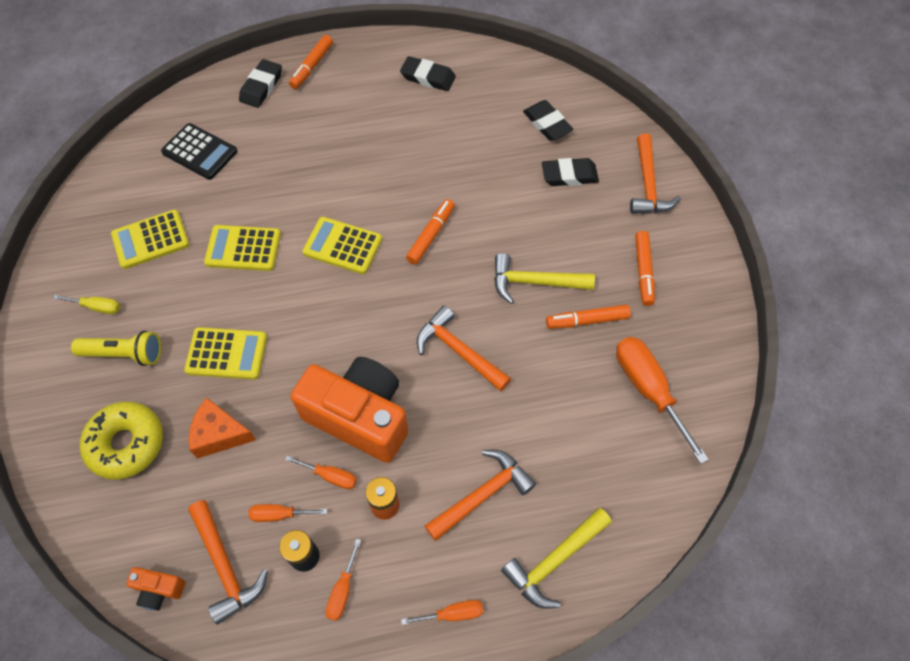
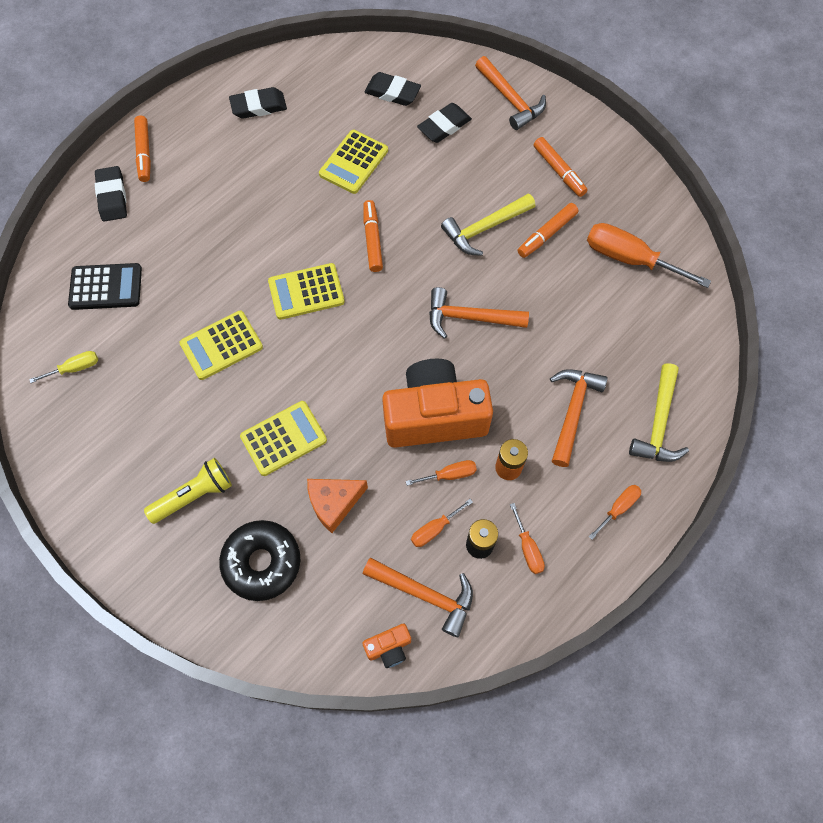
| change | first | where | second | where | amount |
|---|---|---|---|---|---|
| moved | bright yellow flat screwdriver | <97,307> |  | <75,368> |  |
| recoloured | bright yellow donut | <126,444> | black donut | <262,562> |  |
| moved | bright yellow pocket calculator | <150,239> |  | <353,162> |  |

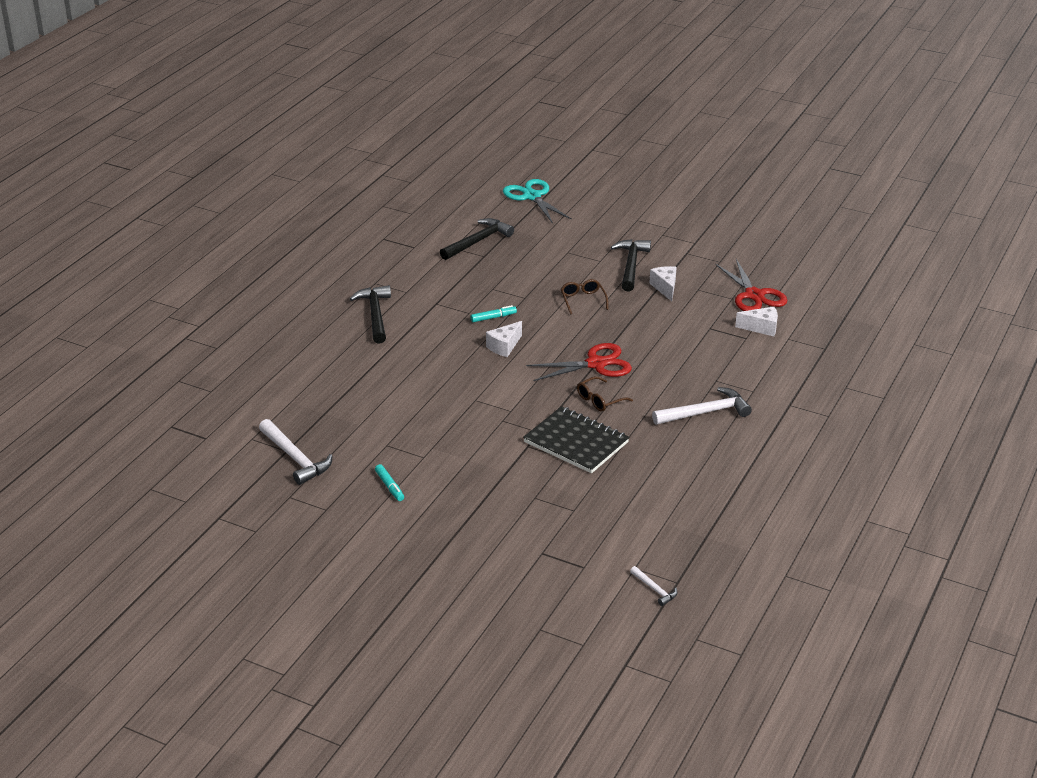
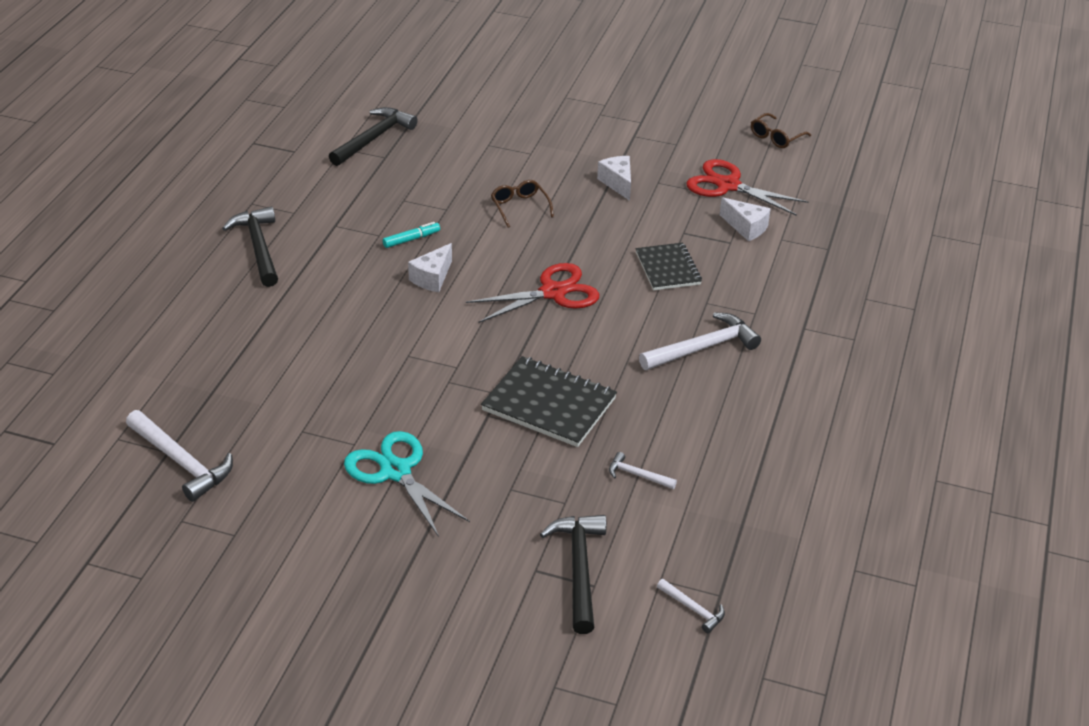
| change | first | where | second | where | amount |
|---|---|---|---|---|---|
| removed | teal felt pen | <389,486> |  |  |  |
| moved | teal scissors | <532,196> |  | <395,471> |  |
| moved | brown eyeglasses | <599,400> |  | <776,137> |  |
| moved | black claw hammer | <631,265> |  | <579,569> |  |
| turned | scarlet scissors | <754,295> |  | <727,185> | 150 degrees clockwise |
| turned | pure white cheese | <761,328> |  | <746,227> | 45 degrees clockwise |
| added |  |  | pure white claw hammer | <637,475> |  |
| added |  |  | black notebook | <668,268> |  |

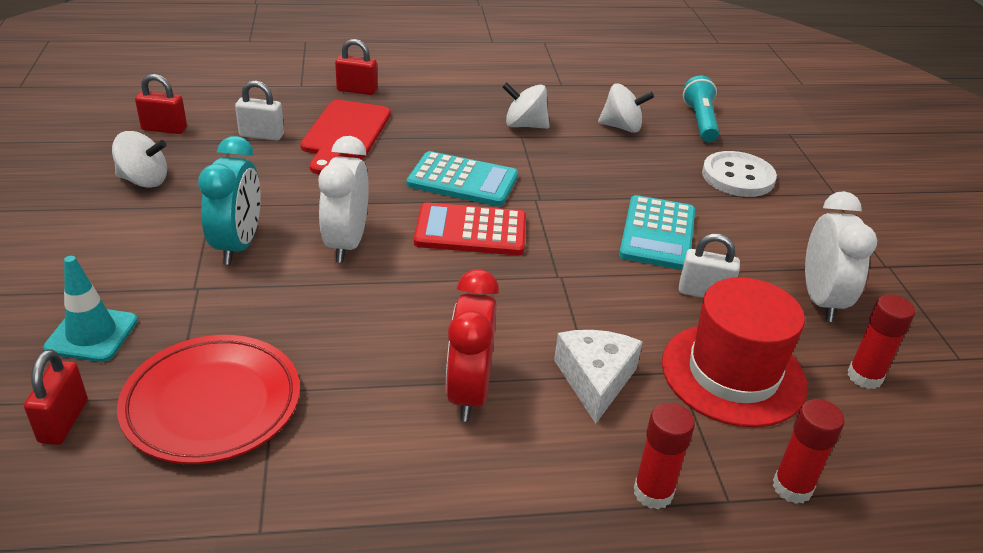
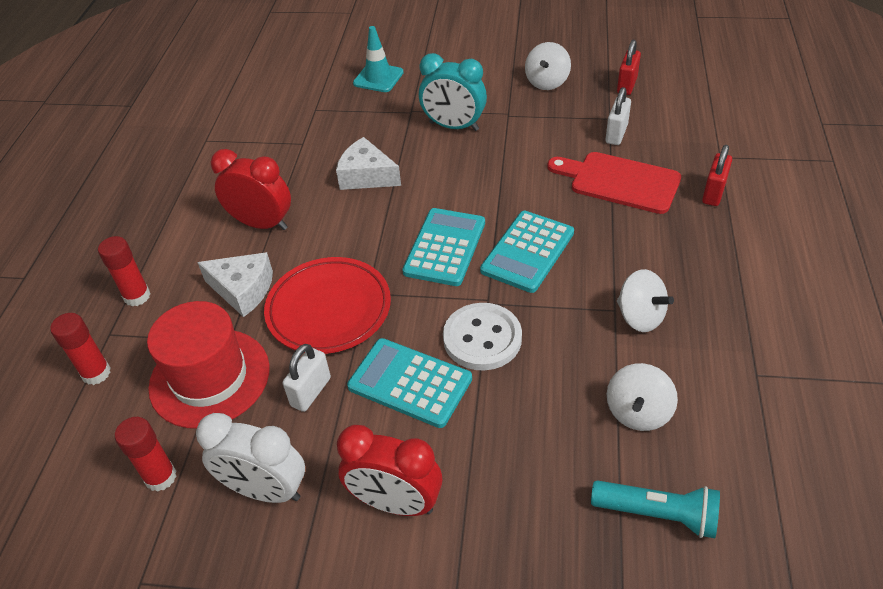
| change | first | where | second | where | amount |
|---|---|---|---|---|---|
| removed | scarlet small lock | <63,421> |  |  |  |
| moved | scarlet plate | <212,404> |  | <329,309> |  |
| removed | pure white bedside clock | <346,244> |  |  |  |
| recoloured | scarlet pocket calculator | <471,231> | teal pocket calculator | <445,247> |  |
| turned | pure white toy top | <524,125> |  | <640,317> | 105 degrees clockwise |
| moved | pure white shirt button | <738,177> |  | <482,338> |  |
| added |  |  | pure white cheese | <366,176> |  |
| added |  |  | scarlet bedside clock | <395,503> |  |

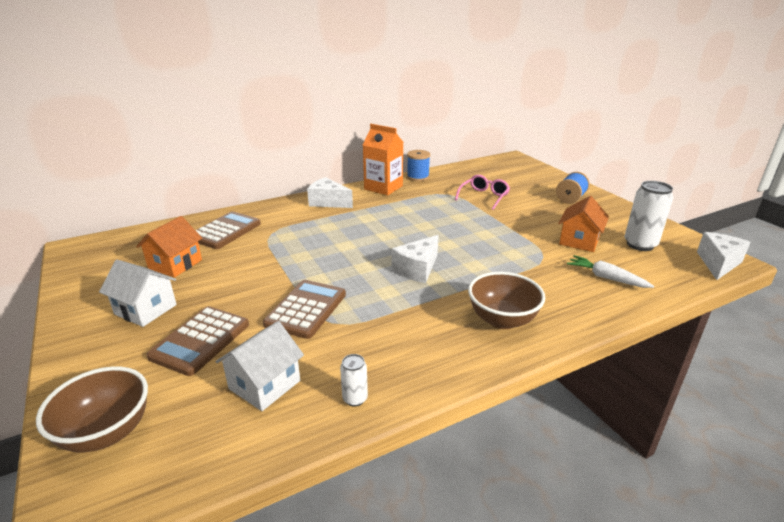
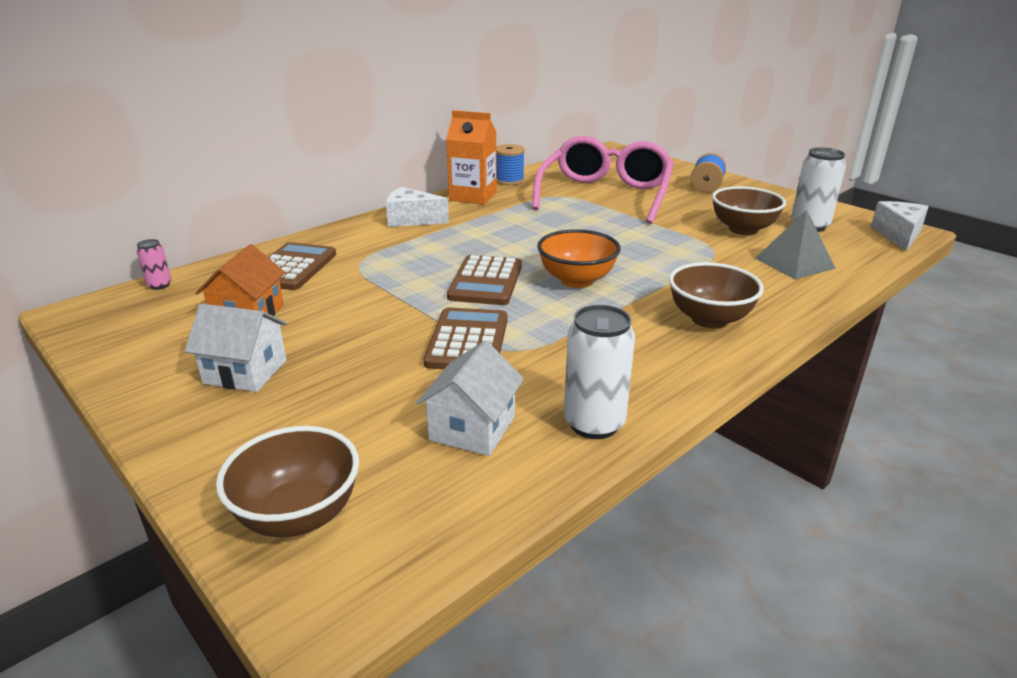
| change | first | where | second | where | amount |
|---|---|---|---|---|---|
| moved | brown pocket calculator | <200,340> |  | <485,281> |  |
| resized | pure white tin | <355,399> |  | <594,423> | x1.93 |
| replaced | pure white cheese | <417,269> | bright orange bowl | <576,280> |  |
| resized | rosy eyeglasses | <484,197> |  | <605,195> | x2.16 |
| replaced | bright orange house | <579,241> | brown bowl | <743,229> |  |
| replaced | pure white carrot | <606,278> | gray solid pyramid | <794,263> |  |
| added |  |  | rosy tin | <160,285> |  |

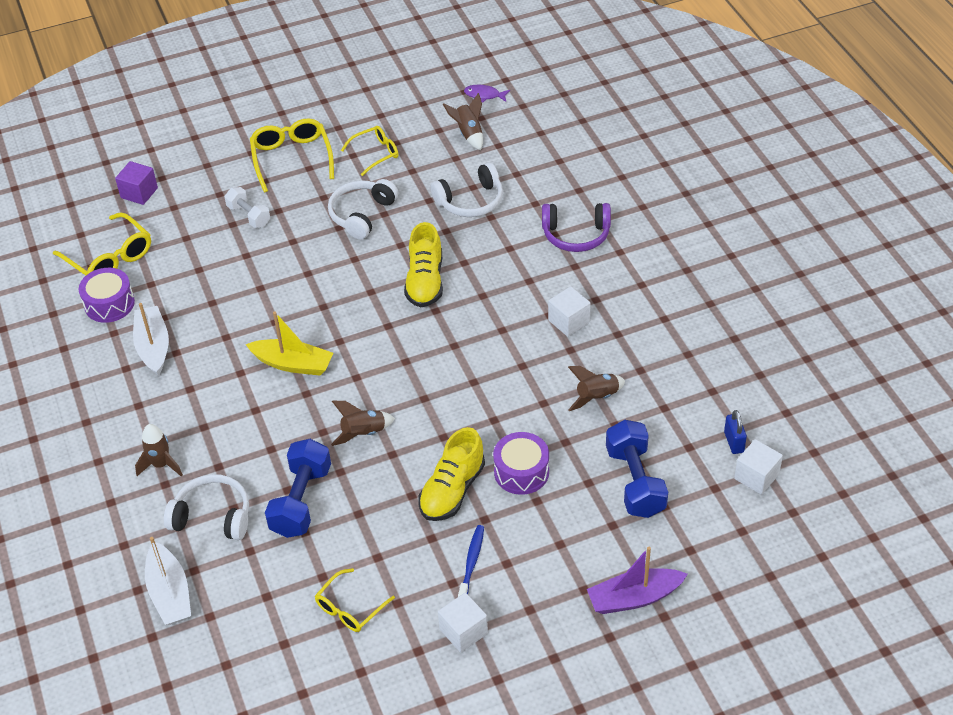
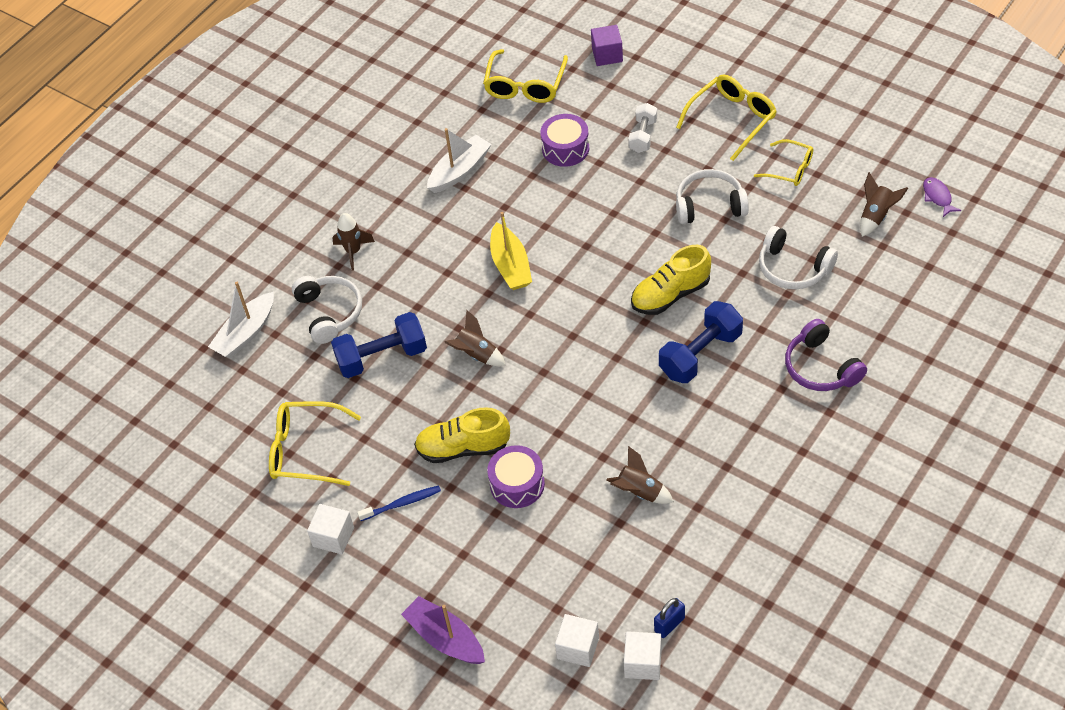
| change | first | where | second | where | amount |
|---|---|---|---|---|---|
| moved | violet toy drum | <109,304> |  | <565,148> |  |
| resized | bright yellow eyeglasses | <350,608> |  | <305,450> | x1.56 |
| moved | pure white block | <569,321> |  | <578,648> |  |
| moved | royal blue free weight | <635,481> |  | <700,354> |  |

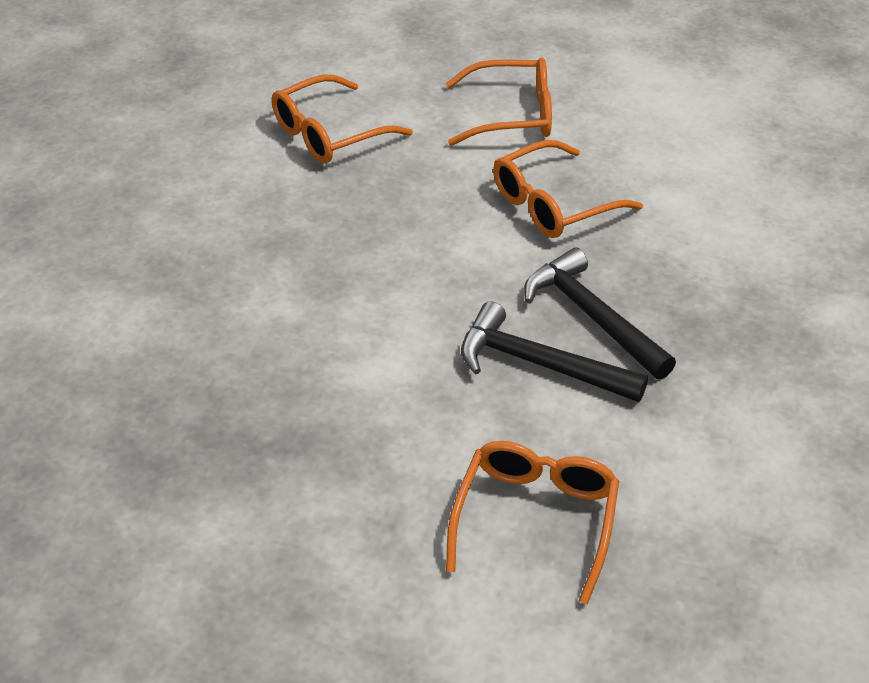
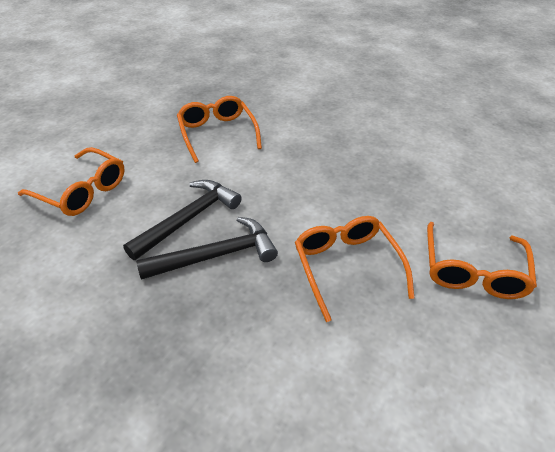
| change | first | where | second | where | amount |
|---|---|---|---|---|---|
| moved | bright orange eyeglasses | <330,133> |  | <217,134> |  |

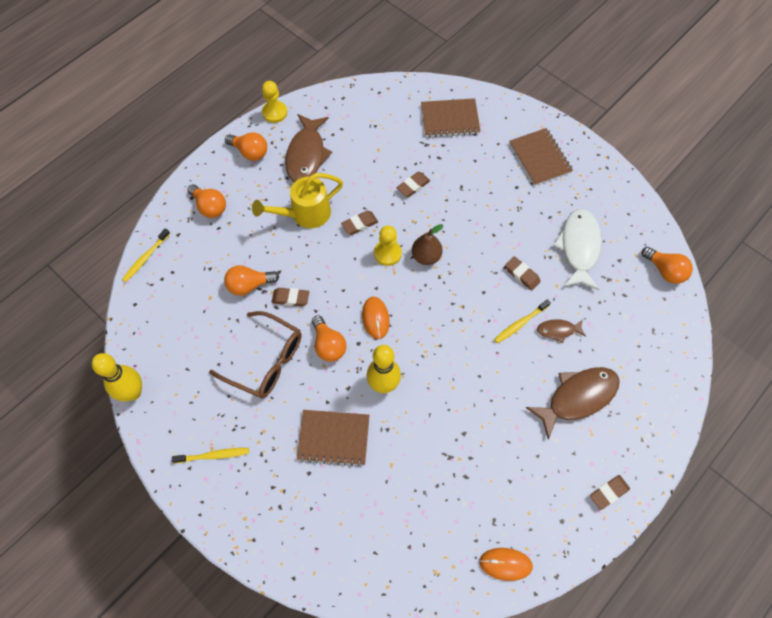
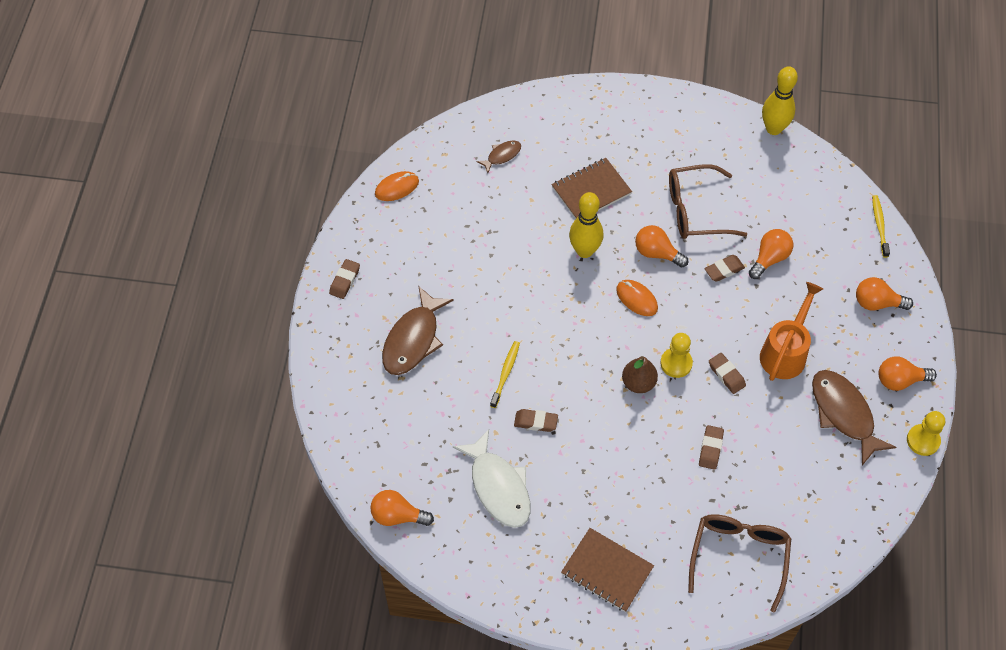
| change | first | where | second | where | amount |
|---|---|---|---|---|---|
| removed | bright yellow toothbrush | <213,455> |  |  |  |
| recoloured | bright yellow watering can | <305,214> | bright orange watering can | <785,352> |  |
| turned | brown gum eraser | <359,224> |  | <726,375> | 60 degrees counterclockwise |
| replaced | brown notebook | <450,119> | brown eyeglasses | <739,557> |  |
| moved | brown fish figure | <558,330> |  | <502,156> |  |

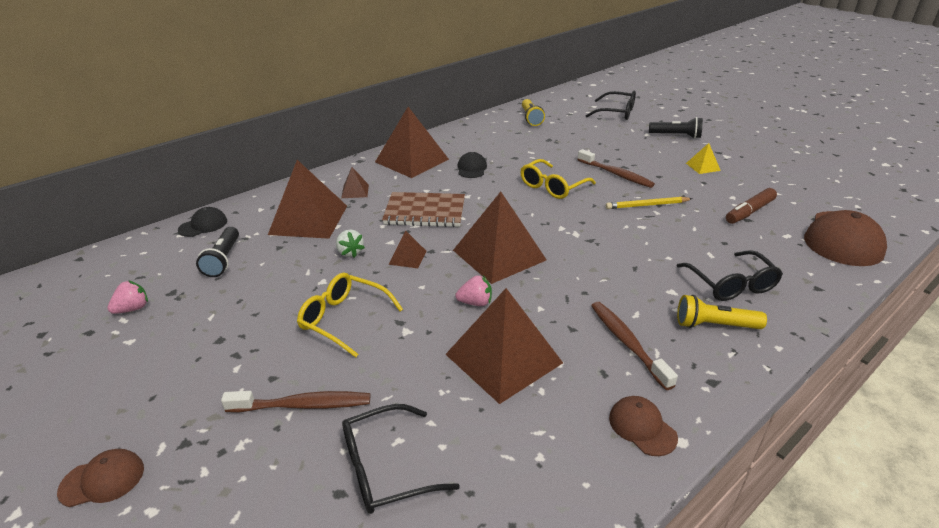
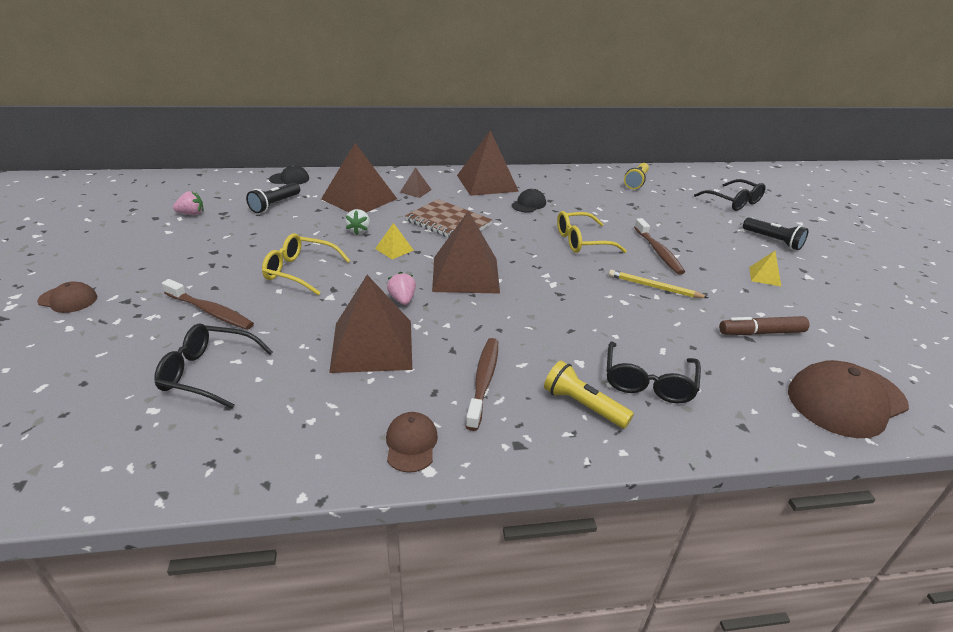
| change | first | where | second | where | amount |
|---|---|---|---|---|---|
| turned | bright yellow eyeglasses | <343,319> |  | <300,271> | 45 degrees counterclockwise |
| recoloured | brown solid pyramid | <408,257> | bright yellow solid pyramid | <394,249> |  |
| turned | rosy toy strawberry | <475,303> |  | <402,299> | 135 degrees counterclockwise |

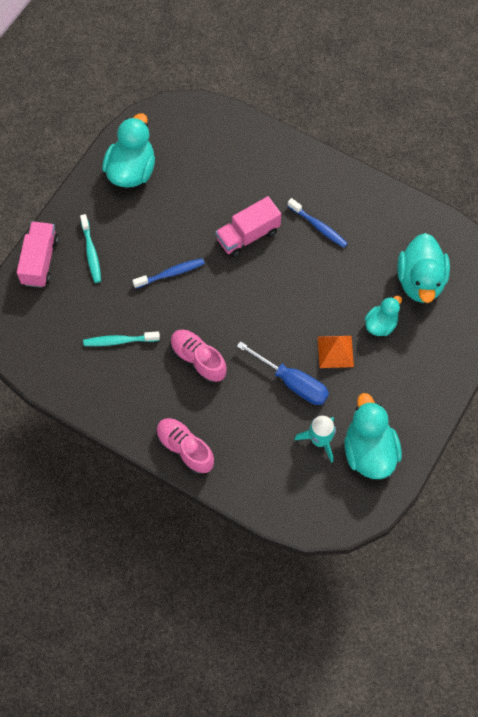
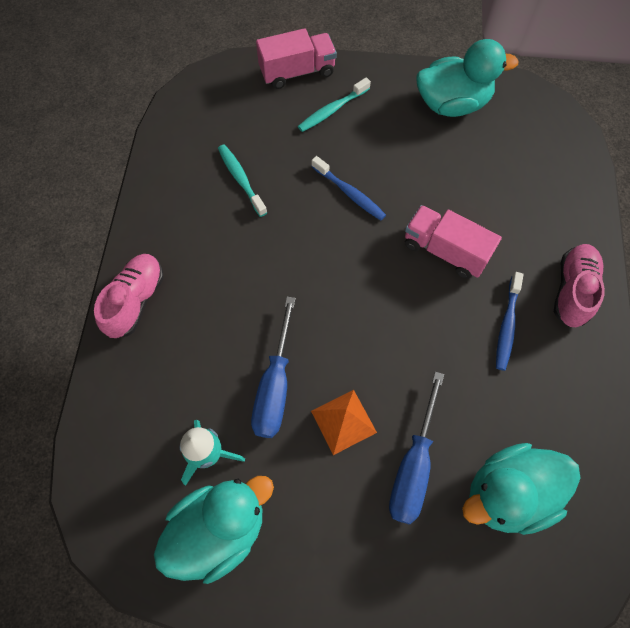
| change | first | where | second | where | amount |
|---|---|---|---|---|---|
| moved | rosy sneaker | <198,360> |  | <572,291> |  |
| replaced | teal toy duck | <381,324> | royal blue flat screwdriver | <413,465> |  |

